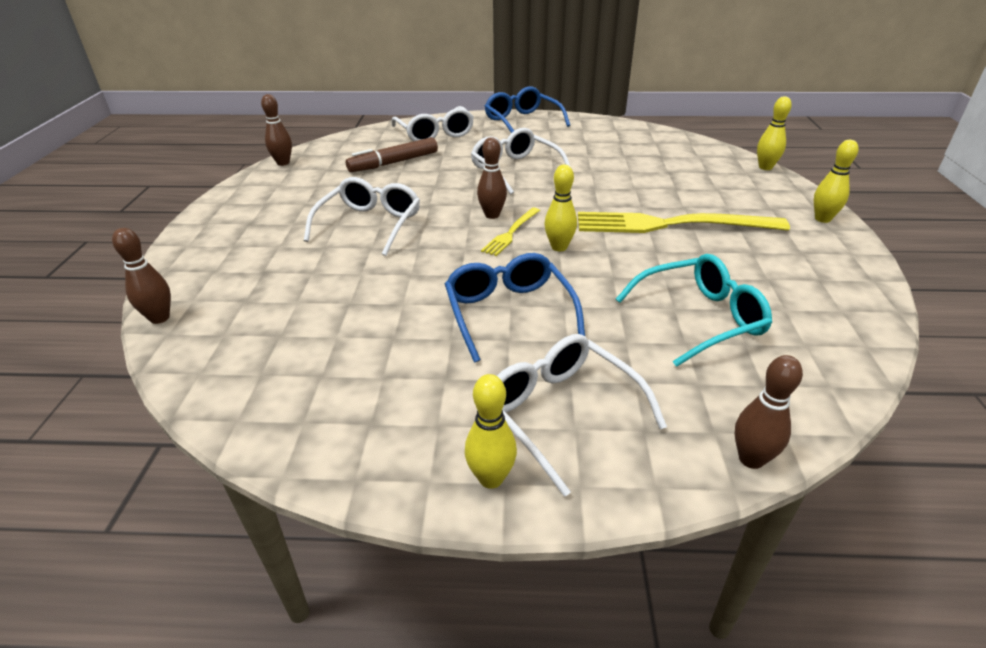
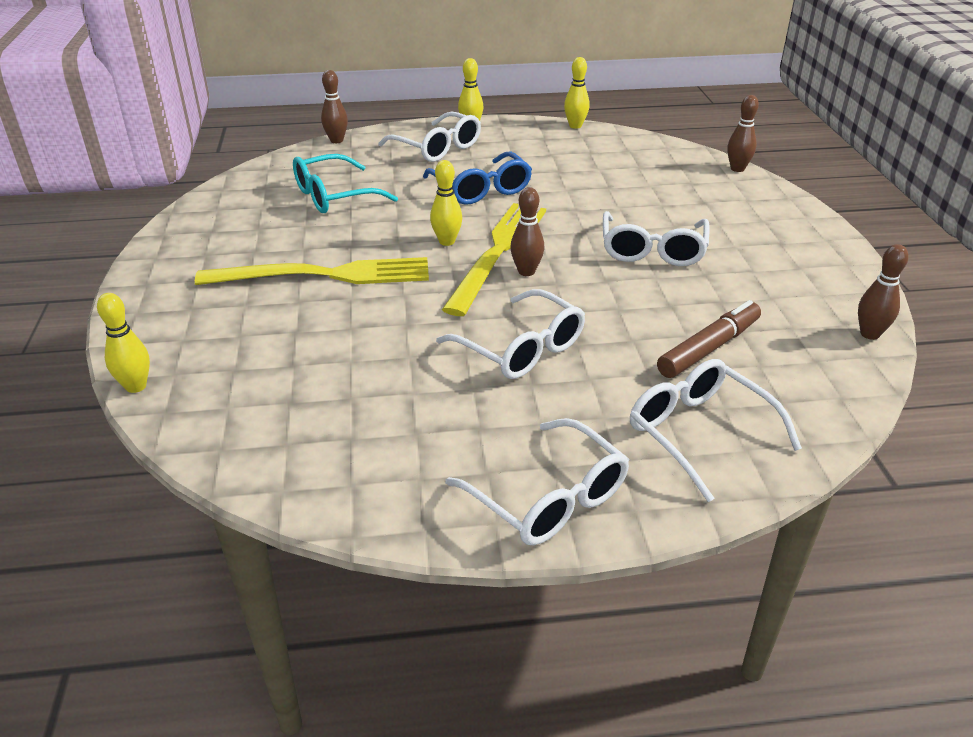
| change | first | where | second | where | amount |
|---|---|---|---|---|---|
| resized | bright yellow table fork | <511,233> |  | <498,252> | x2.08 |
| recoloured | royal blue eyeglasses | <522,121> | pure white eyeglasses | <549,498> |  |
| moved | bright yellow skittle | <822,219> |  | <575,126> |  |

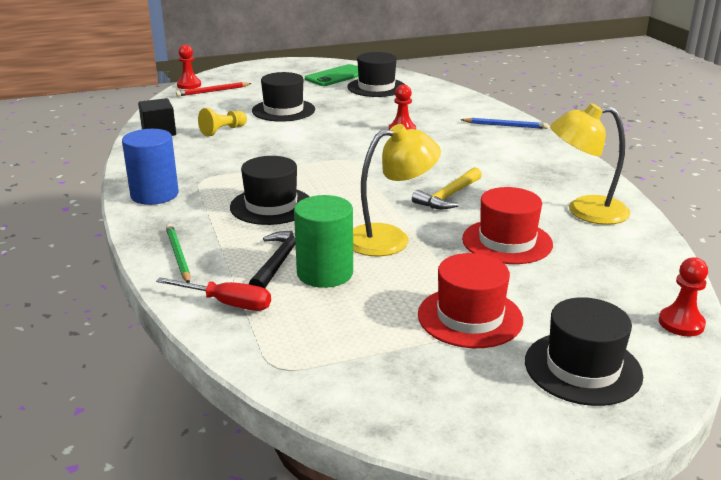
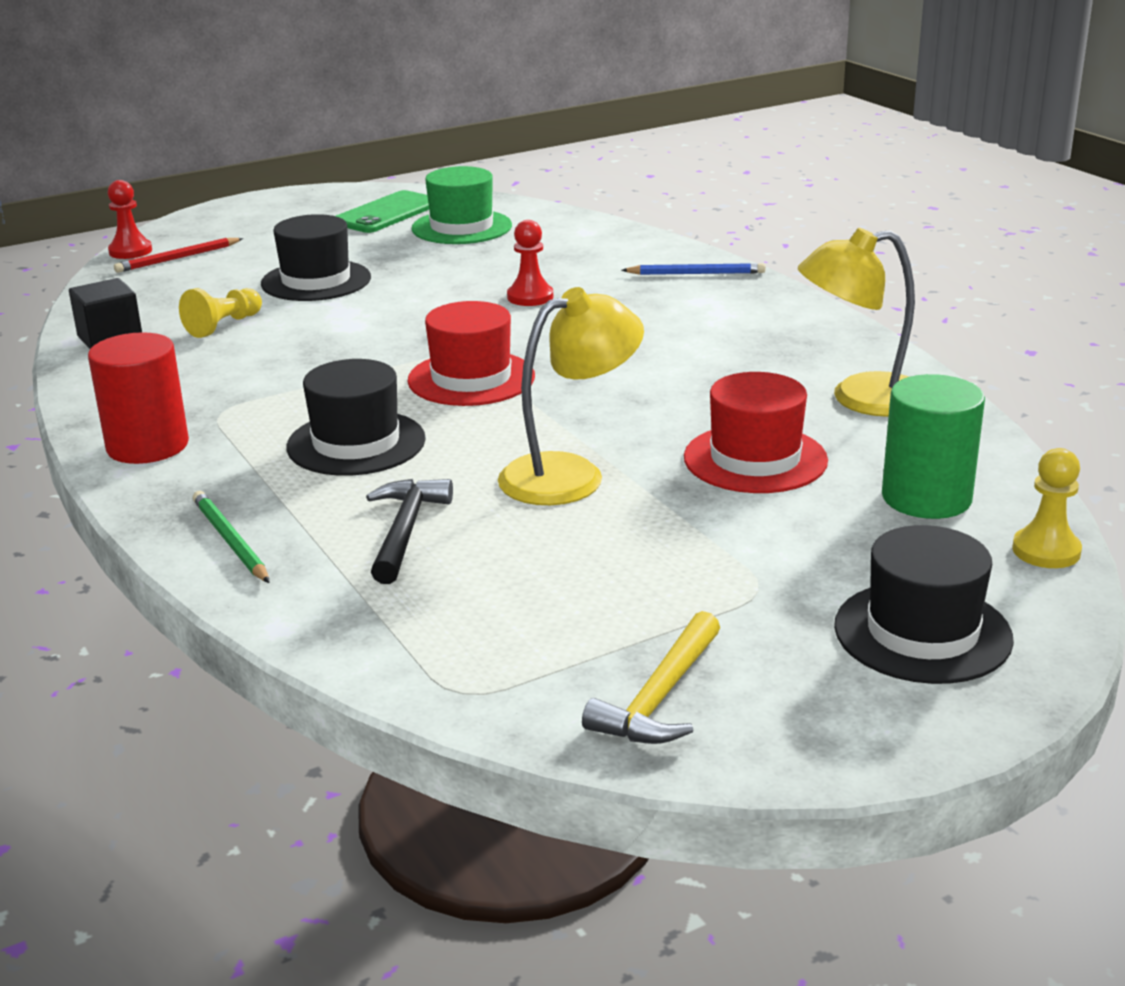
| change | first | where | second | where | amount |
|---|---|---|---|---|---|
| recoloured | royal blue cylinder | <154,194> | scarlet cylinder | <147,446> |  |
| removed | scarlet flat screwdriver | <227,303> |  |  |  |
| moved | leaf-green cylinder | <325,273> |  | <926,498> |  |
| recoloured | black tall hat | <376,87> | leaf-green tall hat | <461,227> |  |
| moved | bright yellow claw hammer | <448,196> |  | <660,697> |  |
| moved | scarlet tall hat | <470,317> |  | <471,378> |  |
| recoloured | scarlet chess pawn | <681,323> | bright yellow chess pawn | <1046,551> |  |

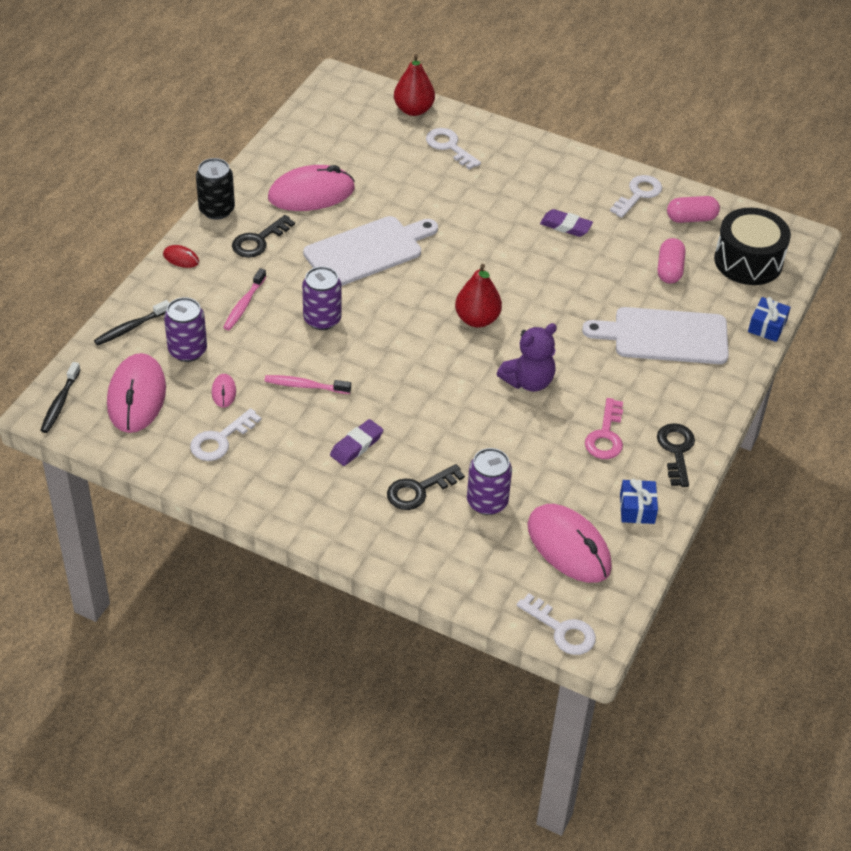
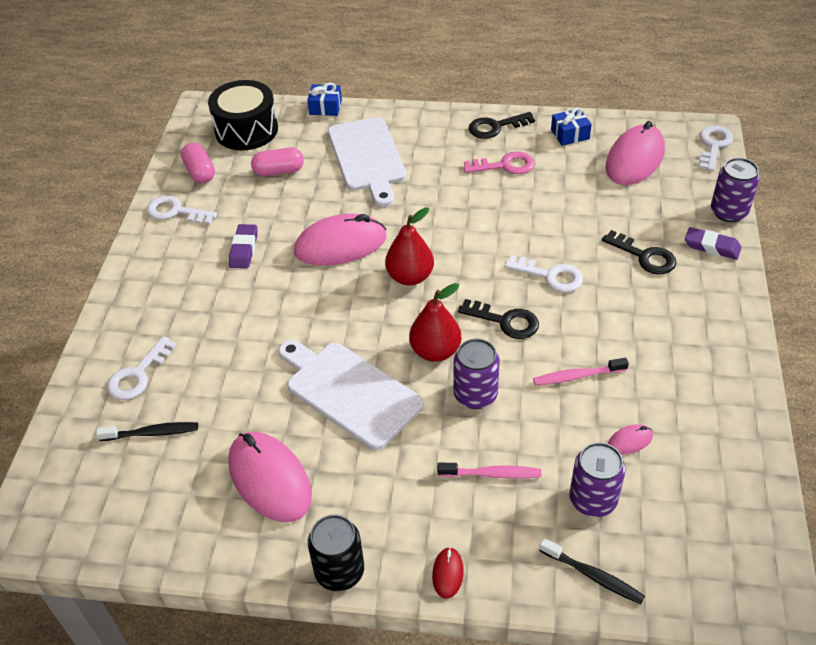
| change | first | where | second | where | amount |
|---|---|---|---|---|---|
| moved | black toothbrush | <60,403> |  | <152,433> |  |
| moved | rosy PC mouse | <137,397> |  | <340,245> |  |
| moved | pure white key | <220,440> |  | <550,276> |  |
| moved | black key | <259,240> |  | <505,321> |  |
| turned | rosy toothbrush | <305,386> |  | <577,376> | 90 degrees clockwise |
| moved | violet gum eraser | <356,445> |  | <712,246> |  |
| moved | scarlet toy pear | <413,110> |  | <435,351> |  |
| moved | violet tin | <487,502> |  | <728,212> |  |
| removed | violet stuffed bear | <528,381> |  |  |  |

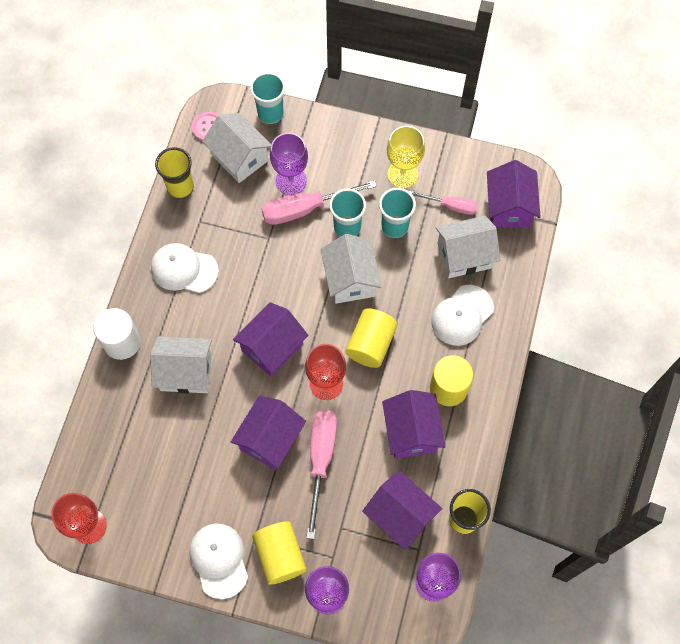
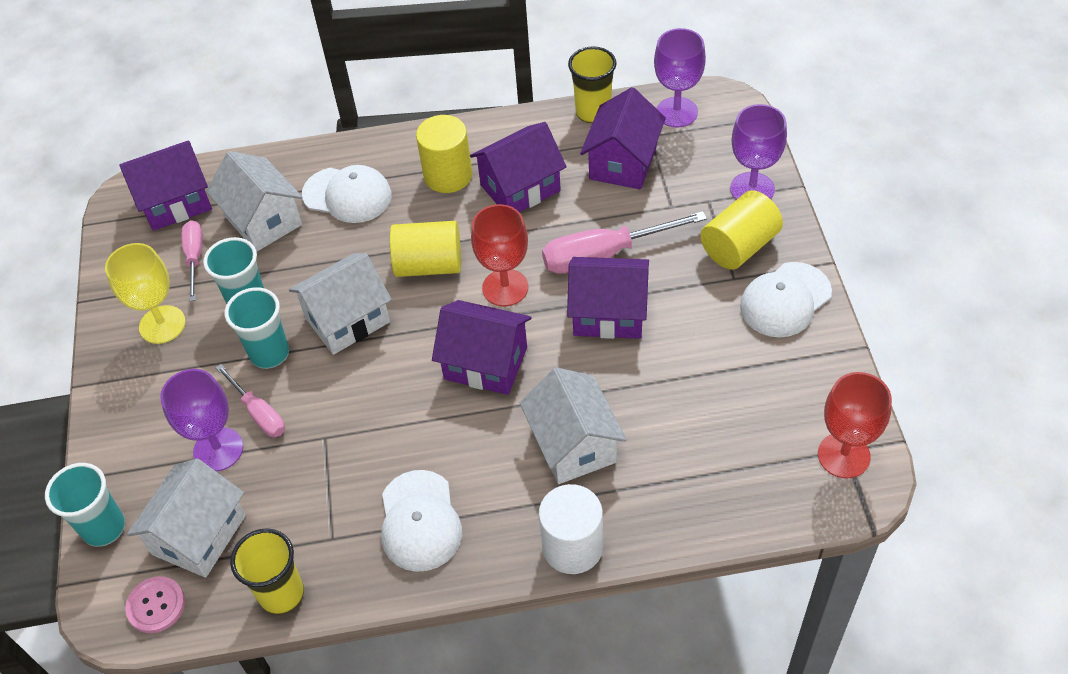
| change | first | where | second | where | amount |
|---|---|---|---|---|---|
| resized | rosy flat screwdriver | <305,209> |  | <259,413> | x0.60 |

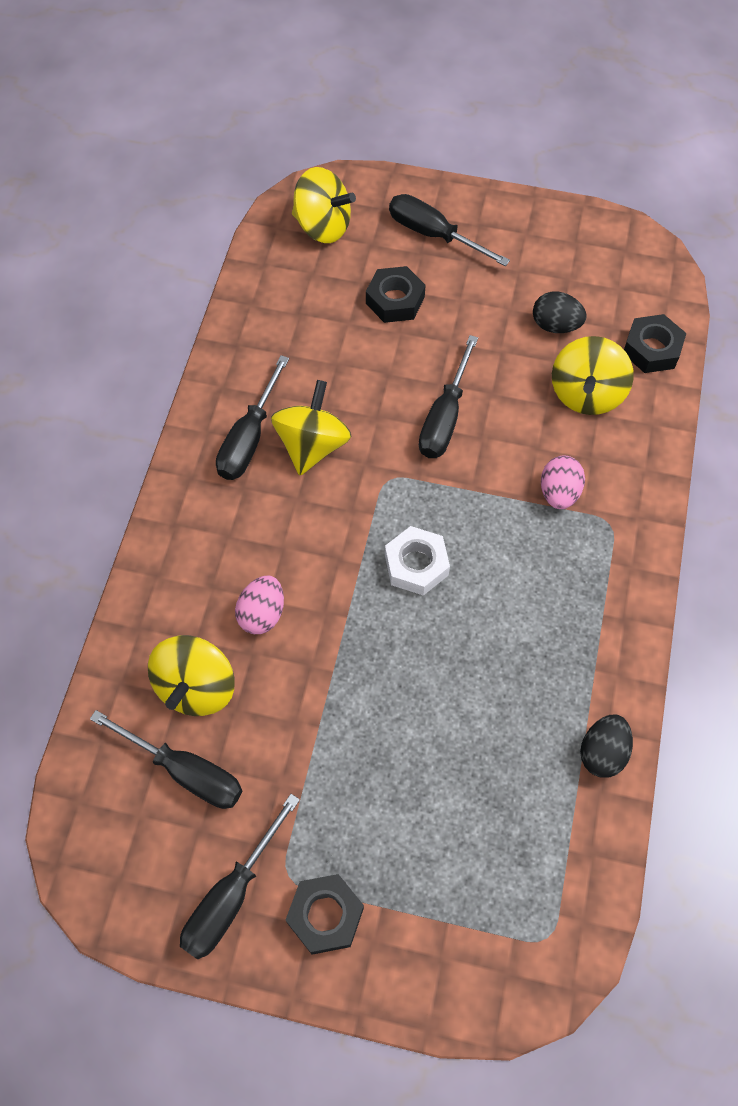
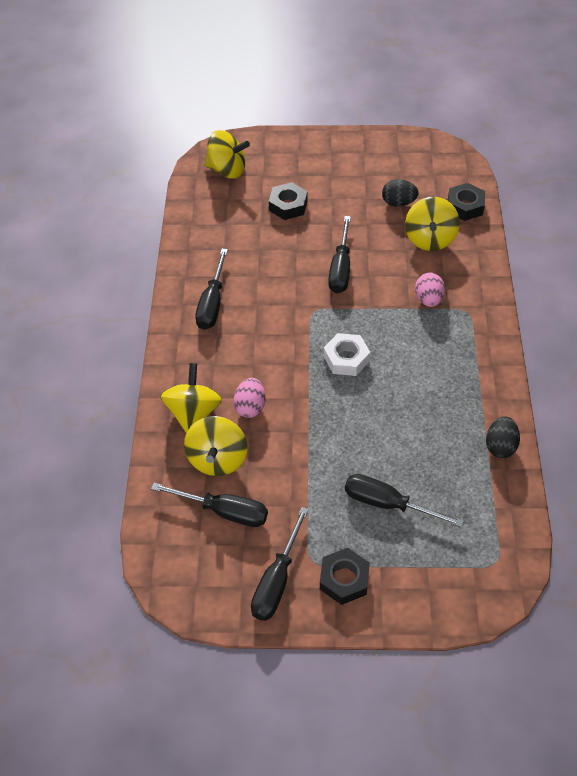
| change | first | where | second | where | amount |
|---|---|---|---|---|---|
| moved | bright yellow toy top | <312,445> |  | <193,413> |  |
| moved | black flat screwdriver | <433,234> |  | <387,504> |  |

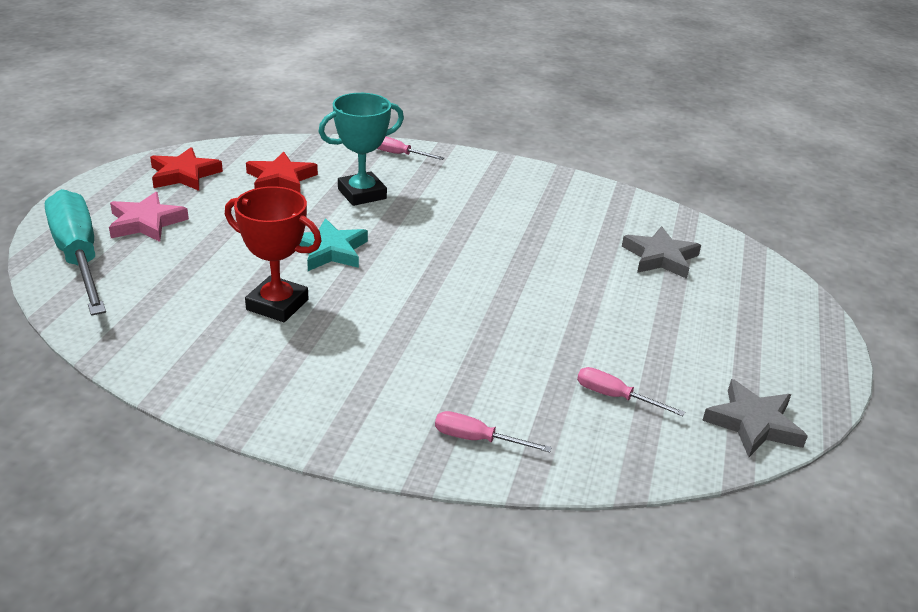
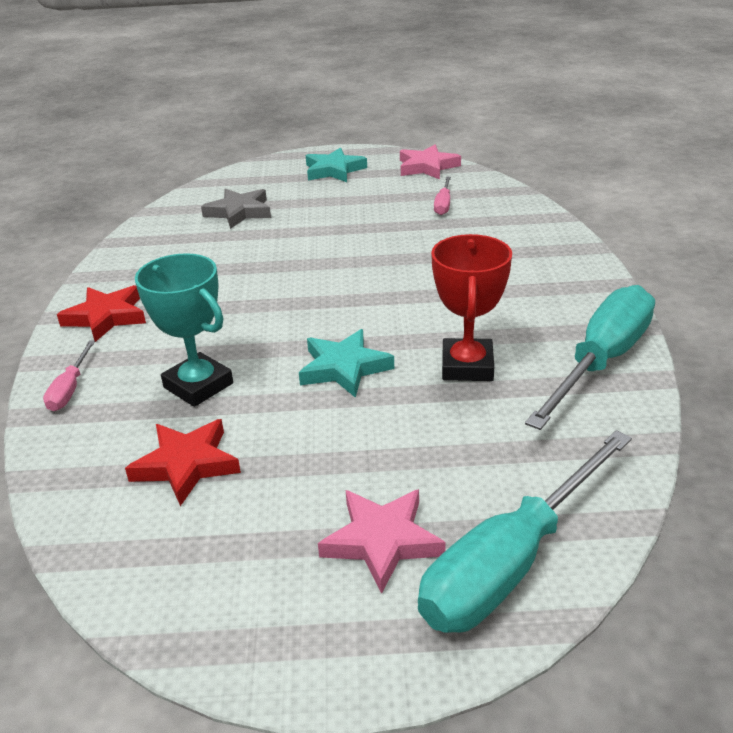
| change | first | where | second | where | amount |
|---|---|---|---|---|---|
| moved | scarlet star shape | <184,174> |  | <106,317> |  |
| removed | rosy flat screwdriver | <477,439> |  |  |  |
| recoloured | gray star shape | <753,423> | rosy star shape | <427,167> |  |
| added |  |  | teal star shape | <334,170> |  |
| added |  |  | teal flat screwdriver | <601,361> |  |

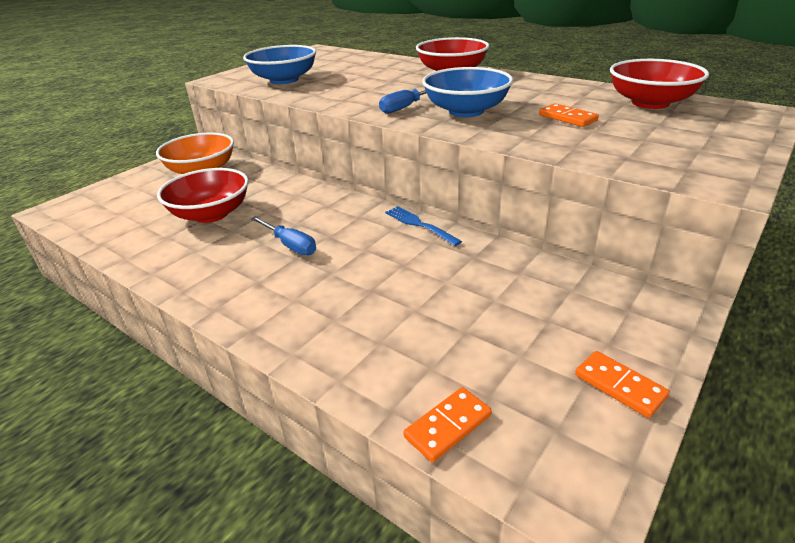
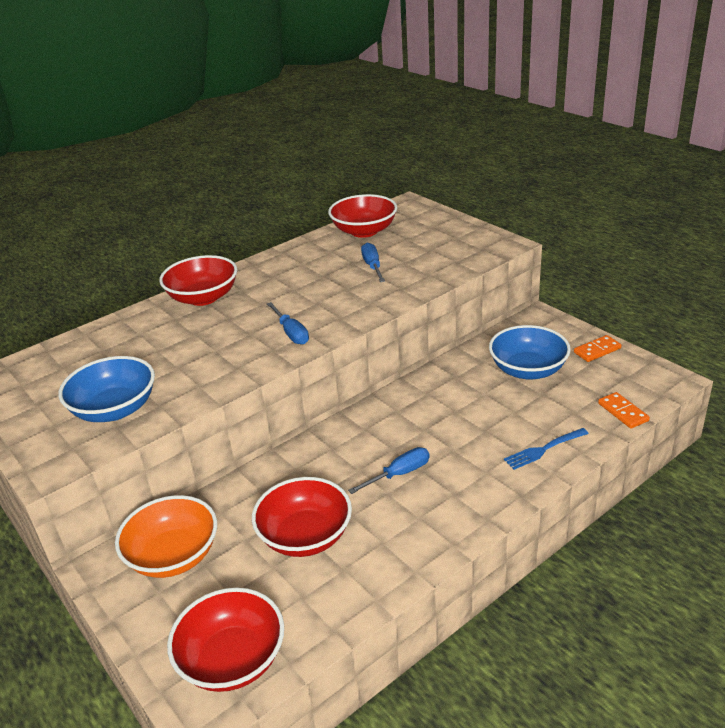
| change | first | where | second | where | amount |
|---|---|---|---|---|---|
| moved | royal blue table fork | <420,225> |  | <544,449> |  |
| moved | royal blue bowl | <466,111> |  | <528,370> |  |
| replaced | bright orange domino | <567,118> | royal blue flat screwdriver | <372,266> |  |
| added |  |  | scarlet bowl | <232,659> |  |

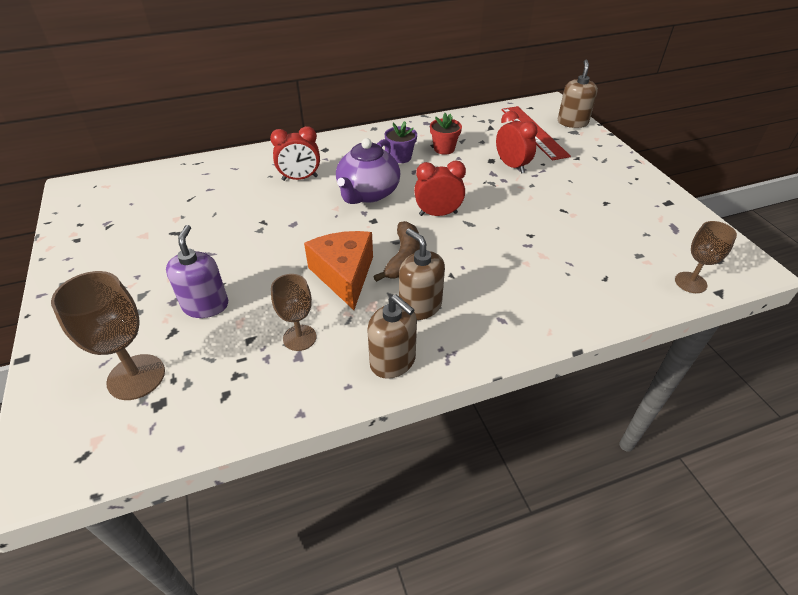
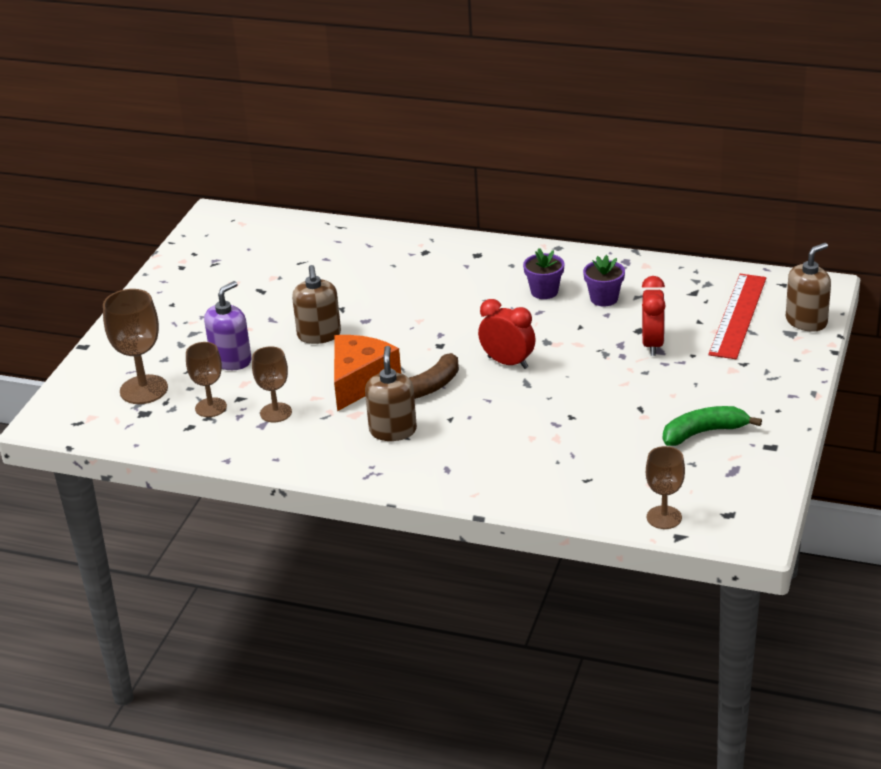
| change | first | where | second | where | amount |
|---|---|---|---|---|---|
| removed | scarlet bedside clock | <300,178> |  |  |  |
| removed | violet teapot | <368,193> |  |  |  |
| moved | brown soap pump | <393,361> |  | <319,335> |  |
| recoloured | scarlet potted plant | <444,149> | violet potted plant | <604,299> |  |
| added |  |  | brown wine glass | <211,407> |  |
| added |  |  | leaf-green toy banana | <703,432> |  |

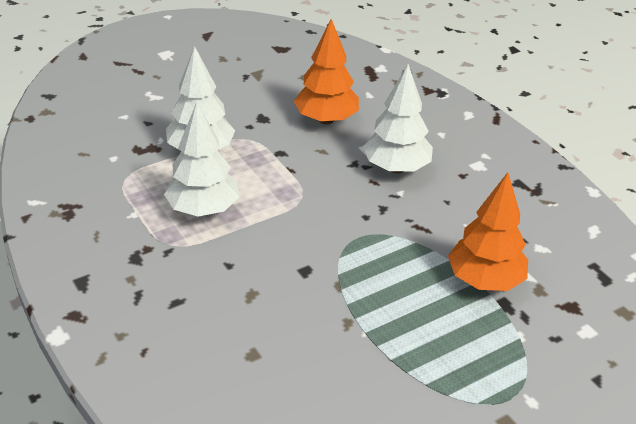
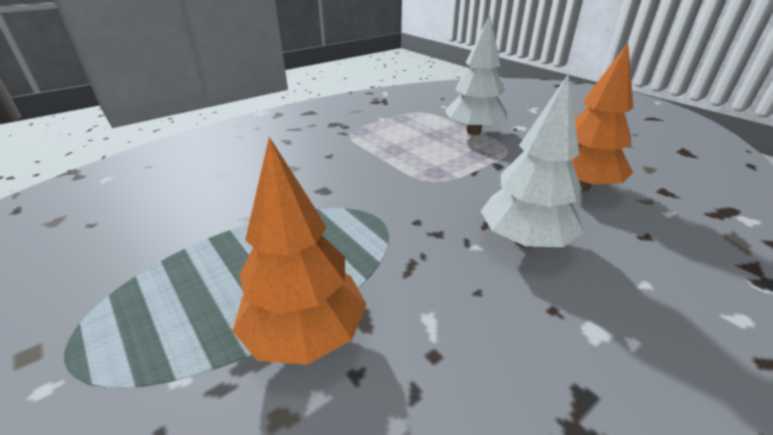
| change | first | where | second | where | amount |
|---|---|---|---|---|---|
| removed | pure white fir tree | <203,209> |  |  |  |

